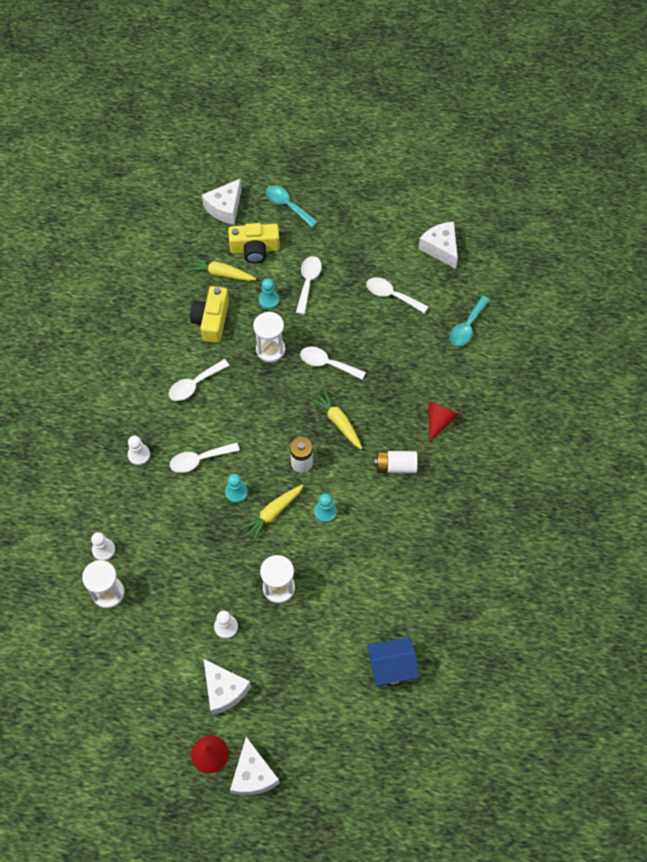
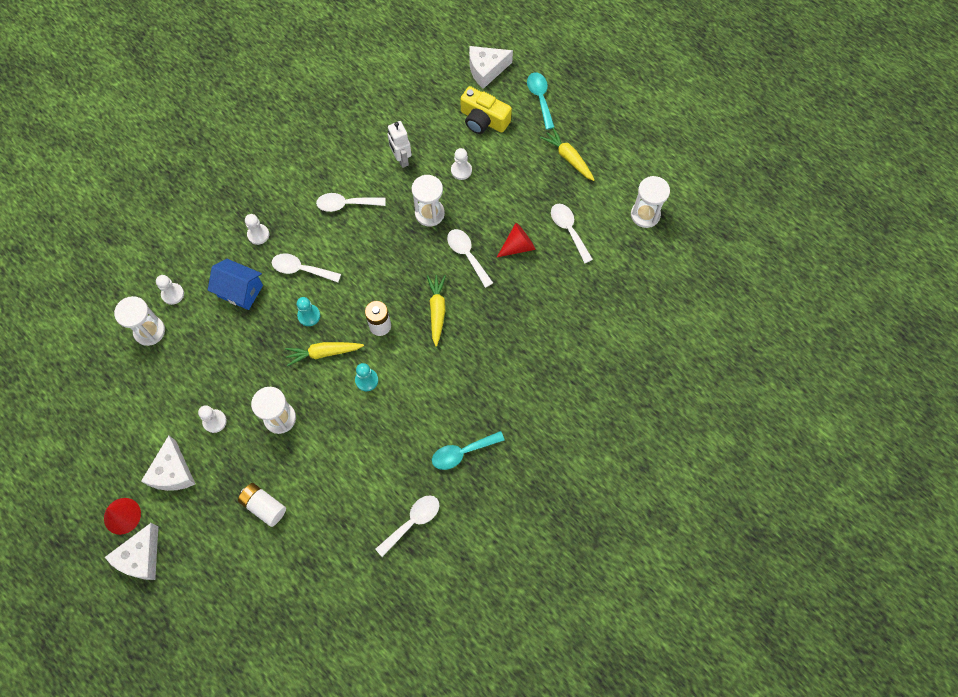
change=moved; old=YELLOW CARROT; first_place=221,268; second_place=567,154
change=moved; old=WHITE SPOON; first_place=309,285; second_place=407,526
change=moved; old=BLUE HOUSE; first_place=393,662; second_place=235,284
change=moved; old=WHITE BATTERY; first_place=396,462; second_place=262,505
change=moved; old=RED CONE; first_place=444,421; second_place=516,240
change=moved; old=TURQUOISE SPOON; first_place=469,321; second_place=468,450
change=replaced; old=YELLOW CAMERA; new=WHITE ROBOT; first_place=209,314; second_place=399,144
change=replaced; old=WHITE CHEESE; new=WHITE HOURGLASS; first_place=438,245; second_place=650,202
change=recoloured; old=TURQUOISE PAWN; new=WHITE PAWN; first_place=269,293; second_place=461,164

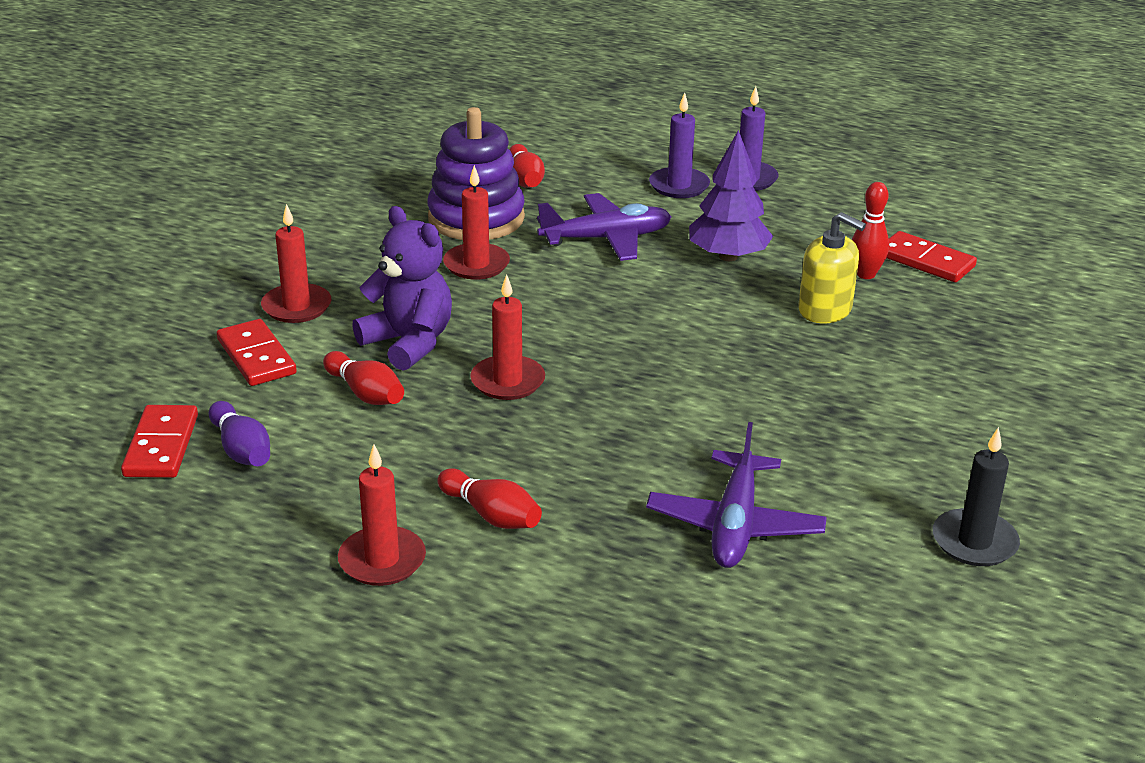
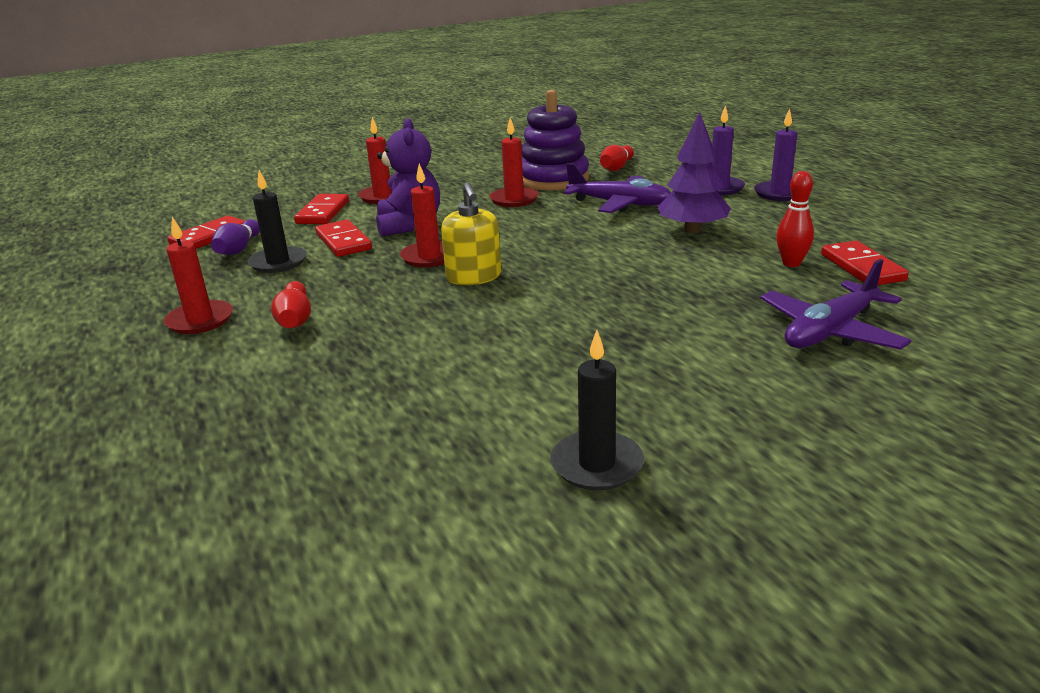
change=added; new=BLACK CANDLE; second_place=277,221
change=moved; old=PURPLE PLANE; first_place=736,495; second_place=836,304
change=moved; old=YELLOW SOAP DISPENSER; first_place=832,267; second_place=471,234
change=replaced; old=RED BOWLING PIN; new=RED DOMINO; first_place=363,378; second_place=343,238

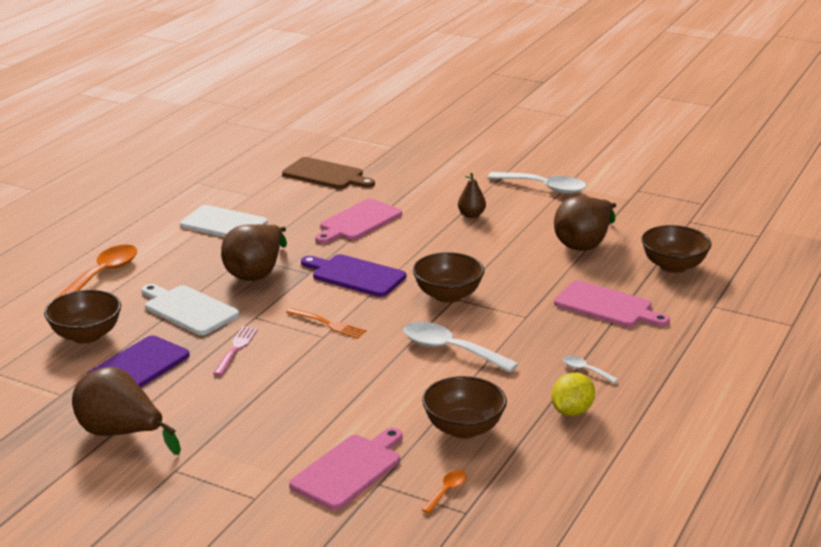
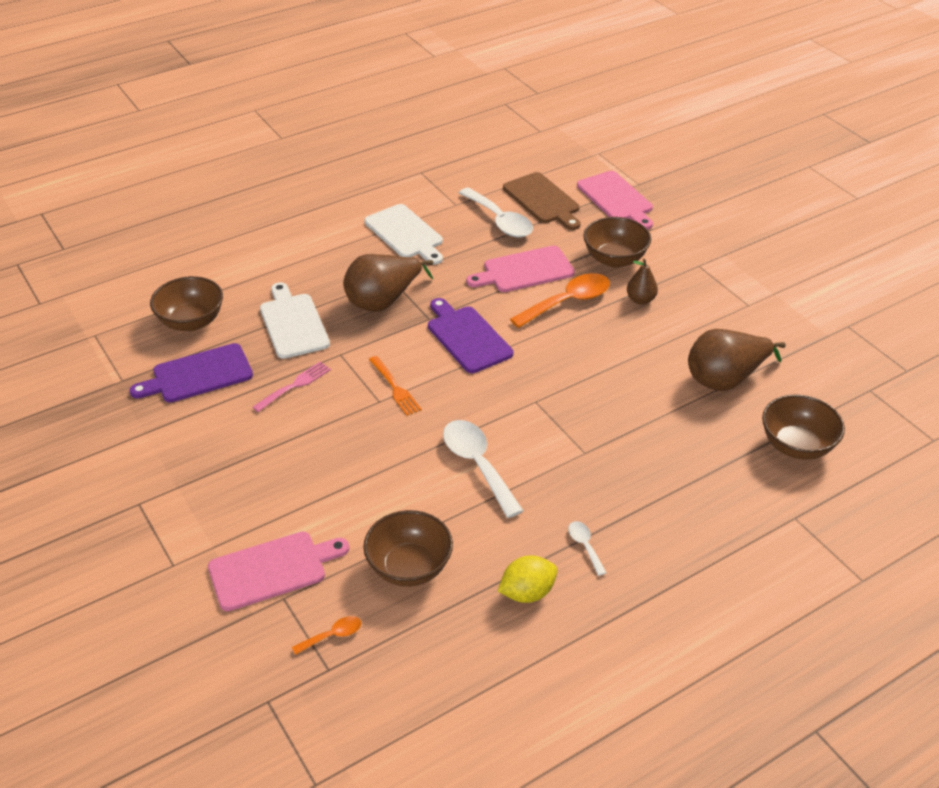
change=removed; old=BROWN PEAR; first_place=126,410
change=moved; old=ORANGE SPOON; first_place=96,271; second_place=560,300
change=moved; old=BROWN BOWL; first_place=448,277; second_place=617,242
change=moved; old=WHITE SPOON; first_place=537,183; second_place=496,212
change=moved; old=PINK CUTTING BOARD; first_place=612,303; second_place=615,200

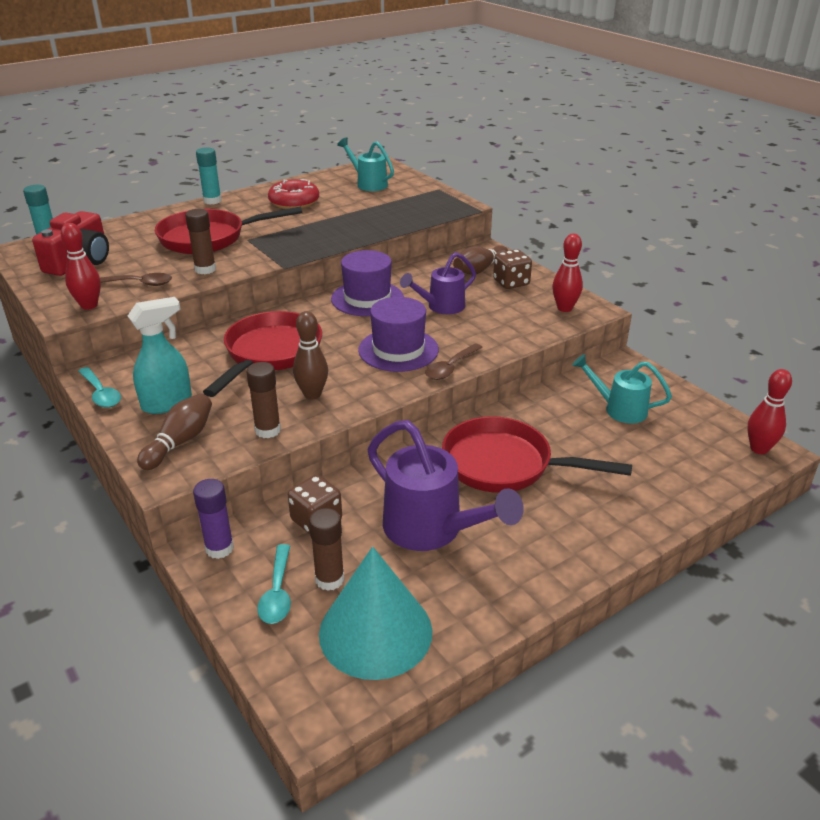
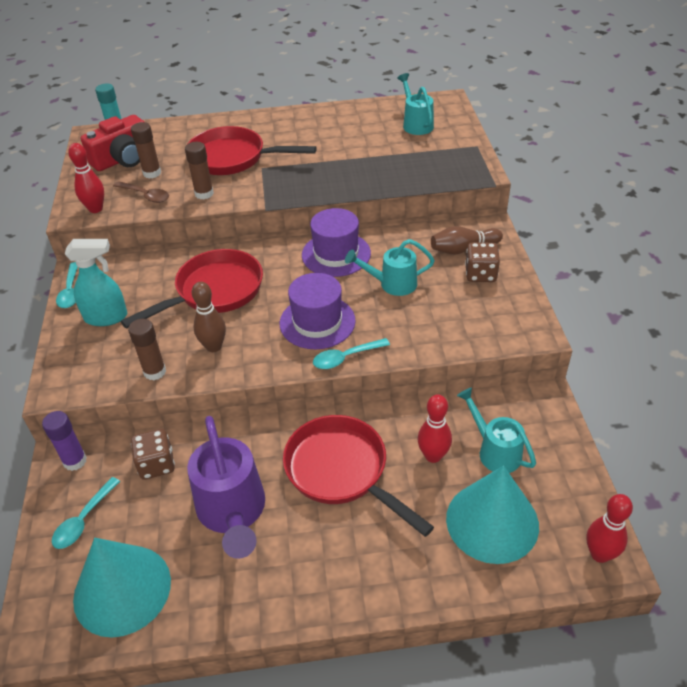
change=removed; old=BROWN BOWLING PIN; first_place=174,431
change=removed; old=TURQUOISE GLUE STICK; first_place=209,176
change=removed; old=RED DONUT; first_place=293,194
change=added; new=TURQUOISE CONE; second_place=492,515
change=moved; old=BROWN GLUE STICK; first_place=326,549; second_place=146,150
change=moved; old=RED BOWLING PIN; first_place=567,273; second_place=435,428
change=recoloured; old=PURPLE WATERING CAN; new=TURQUOISE WATERING CAN; first_place=438,283; second_place=390,267
change=recoloured; old=BROWN SPOON; new=TURQUOISE SPOON; first_place=454,362; second_place=351,353

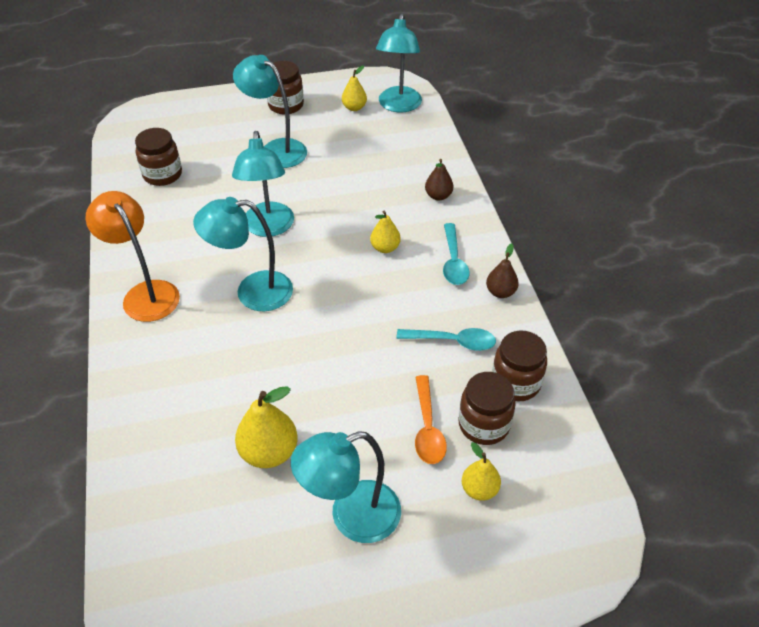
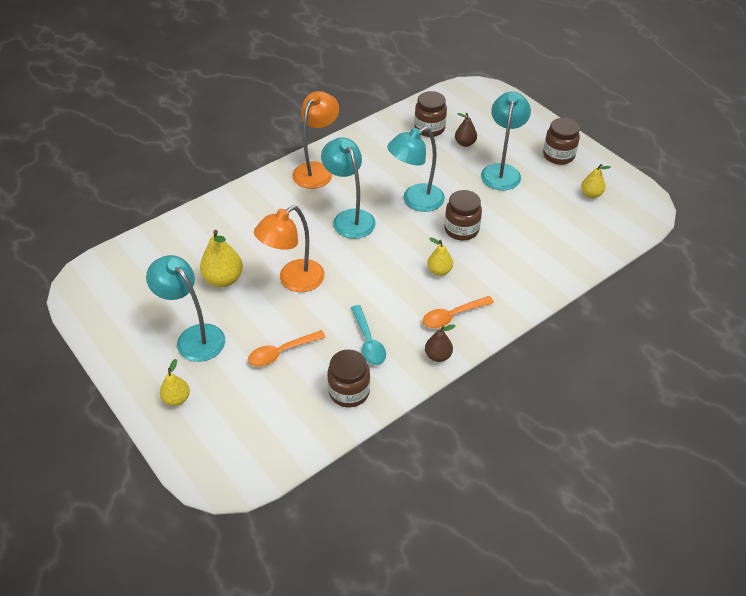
change=removed; old=TURQUOISE LAMP; first_place=399,63
change=added; new=ORANGE LAMP; second_place=289,248
change=moved; old=BROWN PEAR; first_place=439,179; second_place=466,130
change=moved; old=BROWN JAR; first_place=487,408; second_place=463,215
change=moved; old=YELLOW PEAR; first_place=481,471; second_place=175,382
change=recoloured; old=TURQUOISE SPOON; new=ORANGE SPOON; first_place=456,254; second_place=458,312

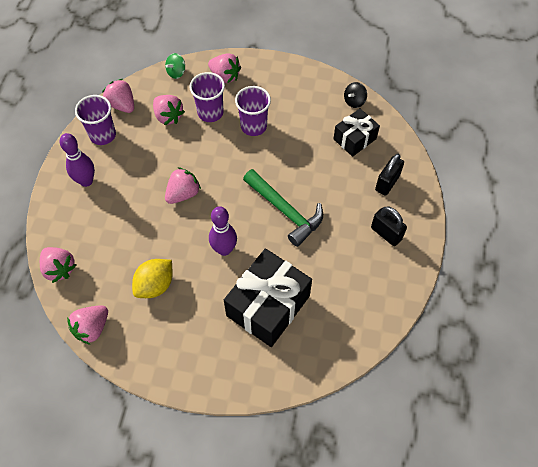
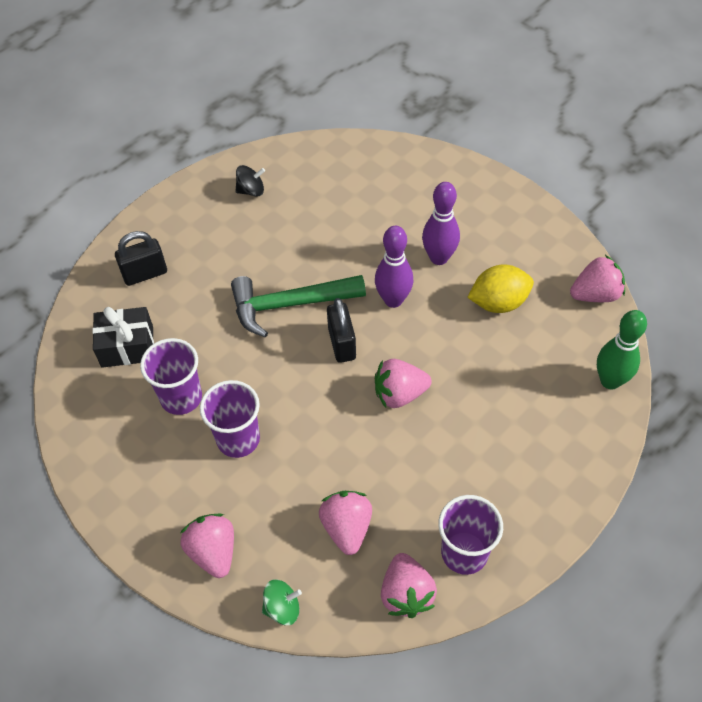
change=removed; old=BLACK GIFT; first_place=268,297
change=moved; old=PURPLE BOWLING PIN; first_place=77,160; second_place=441,223
change=moved; old=PURPLE CUP; first_place=207,97; second_place=171,376
change=moved; old=BLACK SPINNING TOP; first_place=355,95; second_place=250,181
change=moved; old=BLACK PADLOCK; first_place=389,226; second_place=341,330
change=replaced; old=PINK STRAWBERRY; new=GREEN BOWLING PIN; first_place=58,265; second_place=622,349
change=turned; old=GREEN HAMMER; first_place=283,208; second_place=298,306; degrees=-90

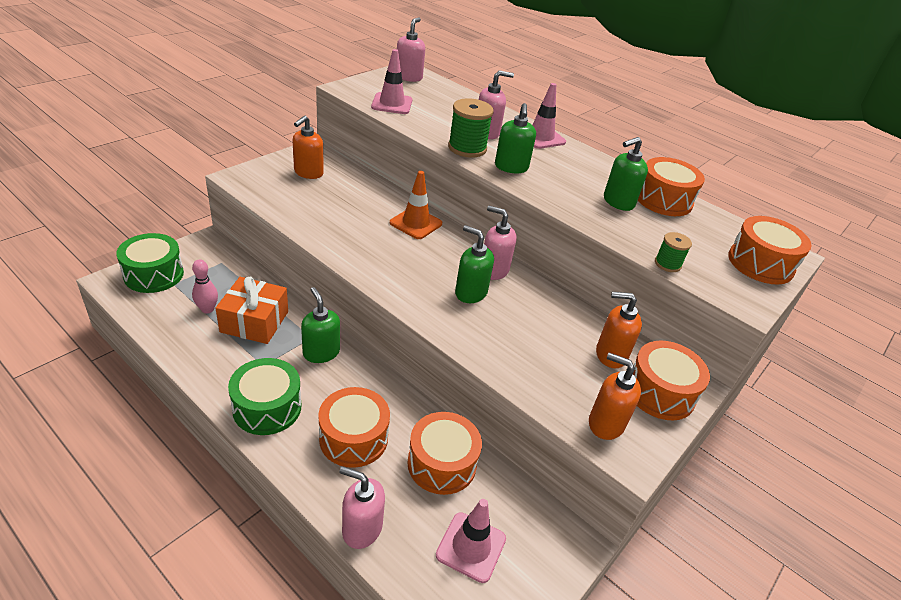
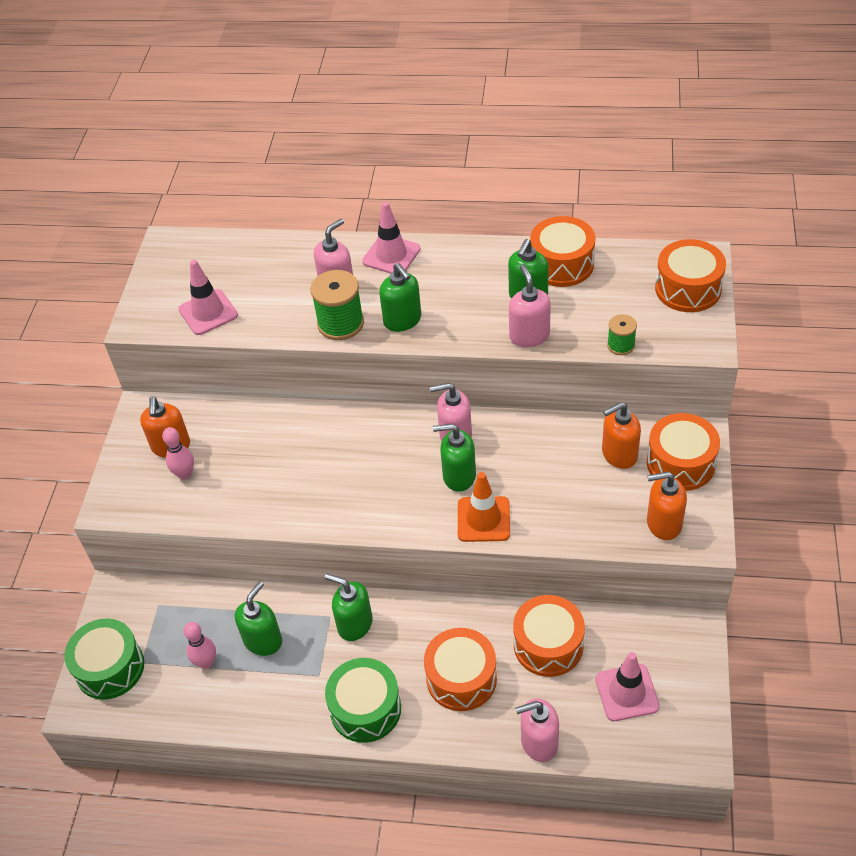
change=added; new=PINK BOWLING PIN; second_place=178,453
change=moved; old=ORANGE TRAFFIC CONE; first_place=416,205; second_place=484,507
change=moved; old=PINK SOAP DISPENSER; first_place=411,50; second_place=530,306
change=replaced; old=ORANGE GIFT; new=GREEN SOAP DISPENSER; first_place=251,310; second_place=258,618

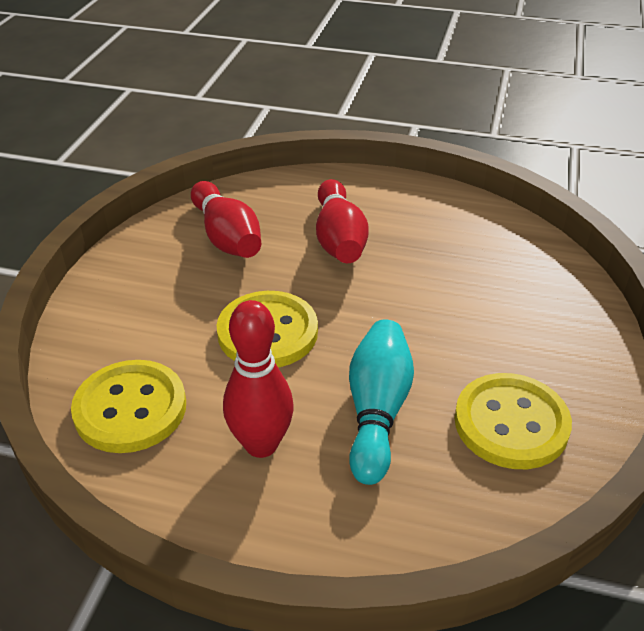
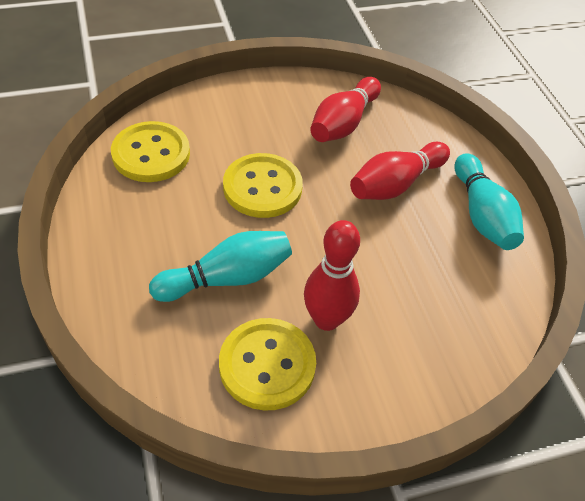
change=added; new=TURQUOISE BOWLING PIN; second_place=489,201
change=moved; old=RED BOWLING PIN; first_place=258,379; second_place=332,275

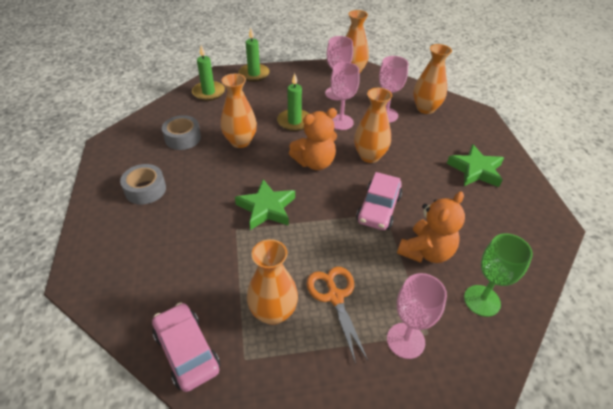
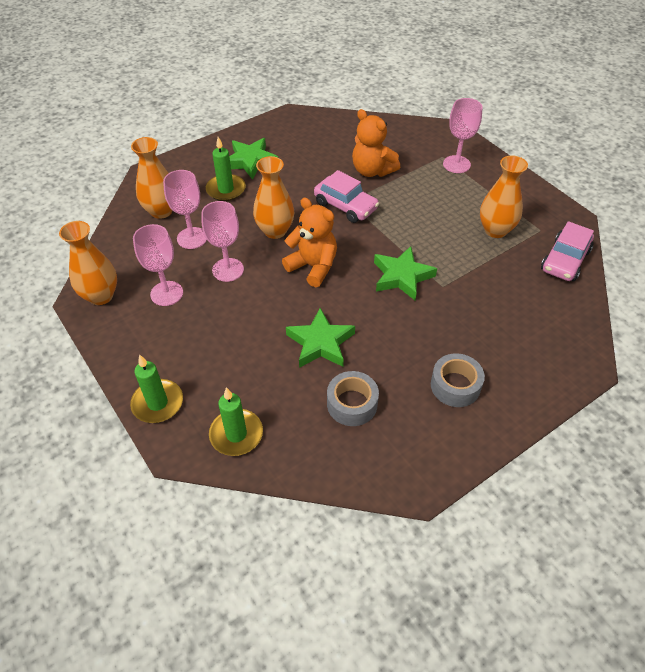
change=removed; old=ORANGE SCISSORS; first_place=337,315
change=removed; old=GREEN GOBLET; first_place=498,275
change=moved; old=GREEN CANDLE; first_place=293,102; second_place=226,169
change=replaced; old=ORANGE VASE; new=GREEN STAR; first_place=238,110; second_place=320,338
change=turned; old=PINK CAR; first_place=379,201; second_place=346,196; degrees=45
change=turned; old=ORANGE TEDDY BEAR; first_place=431,227; second_place=376,143; degrees=-150

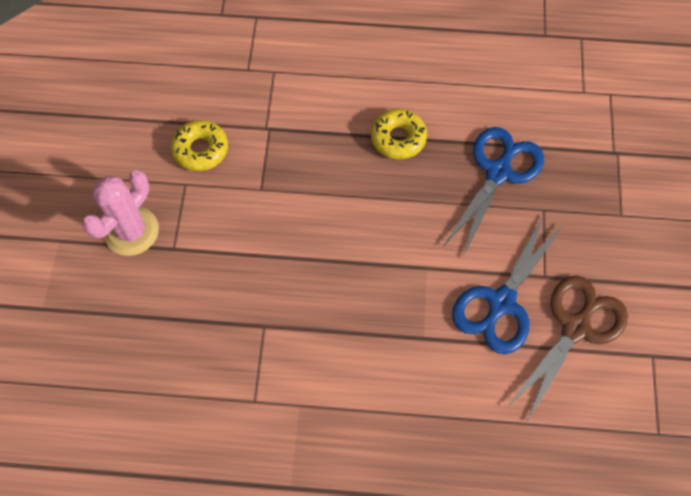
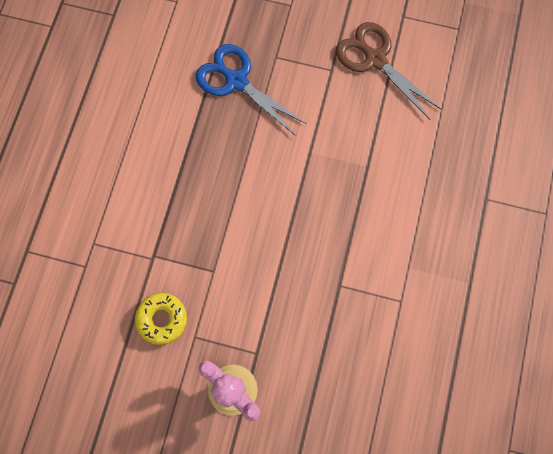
change=removed; old=YELLOW DONUT; first_place=399,134
change=removed; old=BLUE SCISSORS; first_place=508,284

